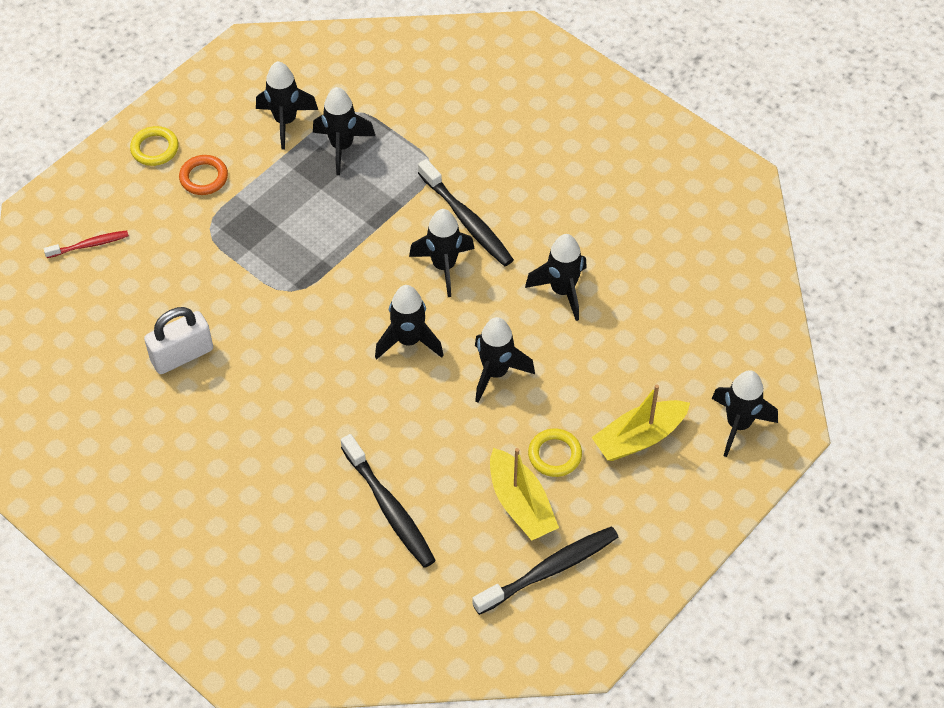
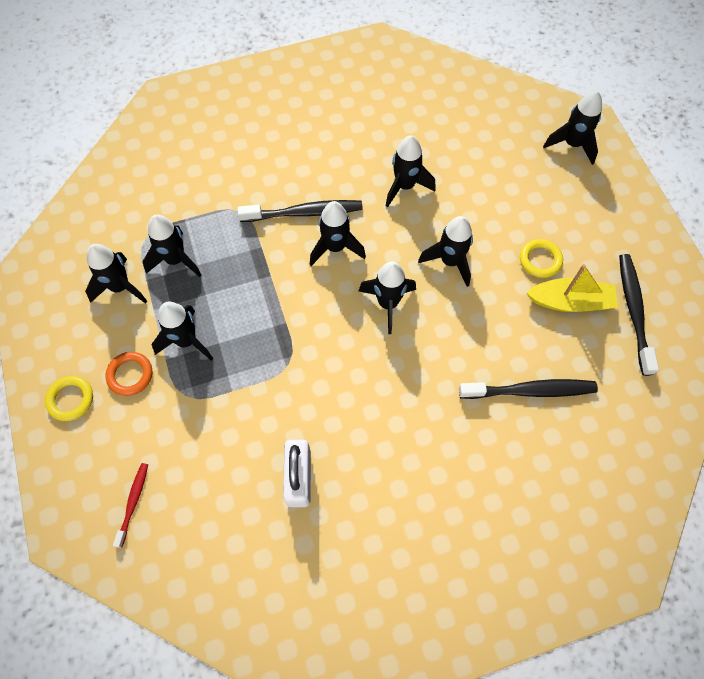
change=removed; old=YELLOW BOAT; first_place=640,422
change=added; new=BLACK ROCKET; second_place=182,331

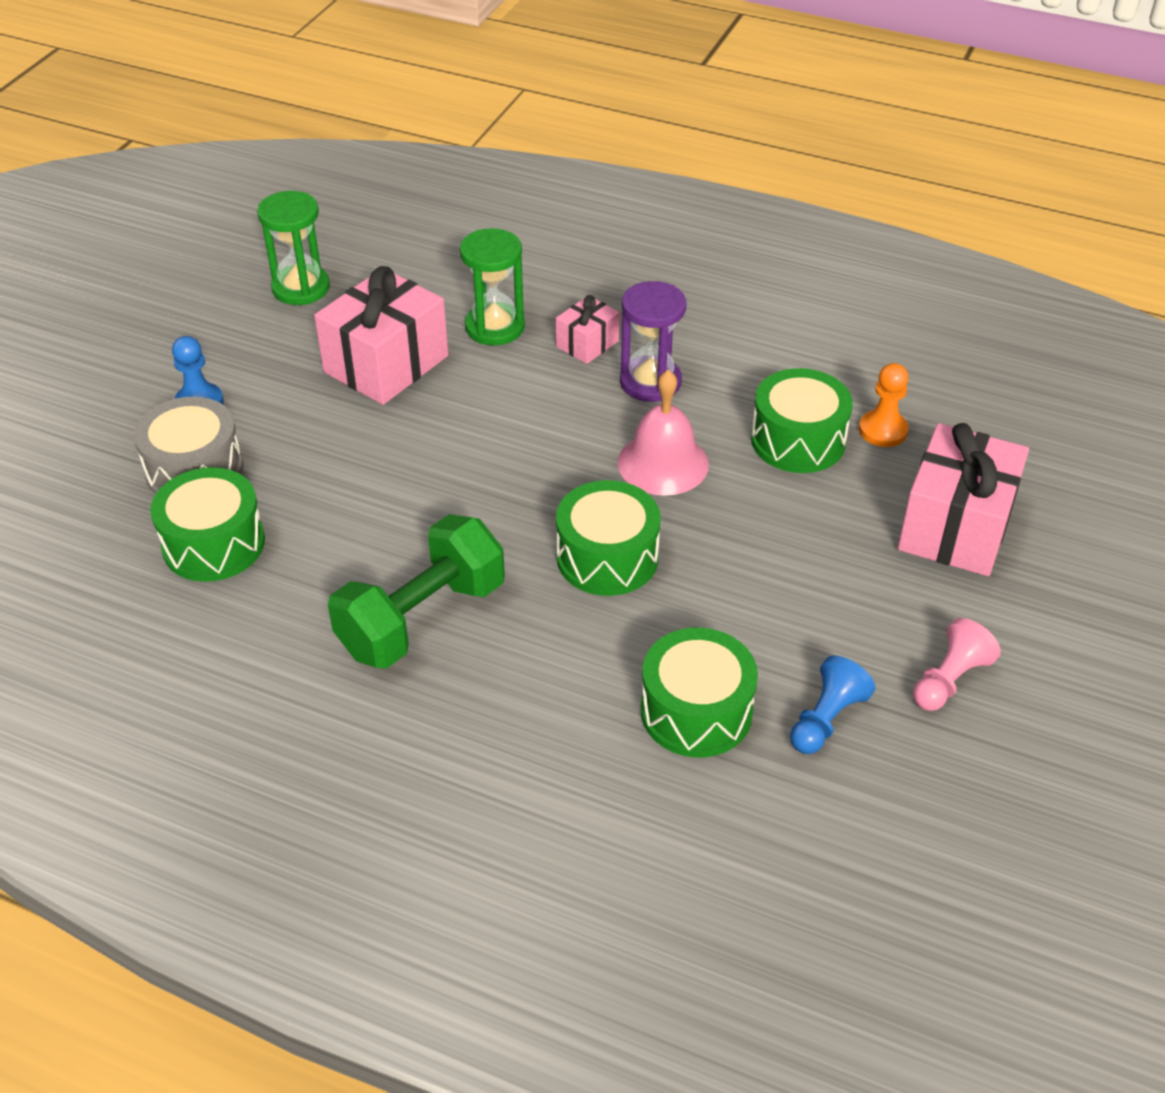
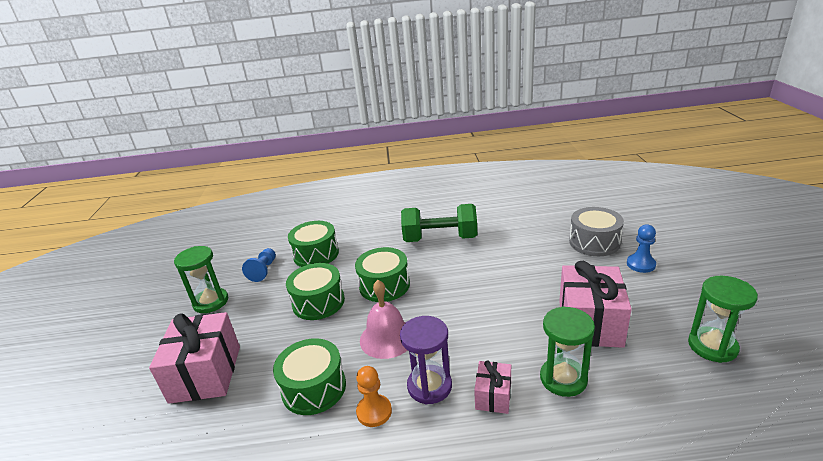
change=moved; old=GREEN DRUM; first_place=207,524; second_place=315,291
change=moved; old=ORANGE PAWN; first_place=884,405; second_place=374,396
change=replaced; old=PINK PAWN; new=GREEN HOURGLASS; first_place=957,664; second_place=201,279
change=turned; old=GREEN DUMBBELL; first_place=416,591; second_place=439,223; degrees=75

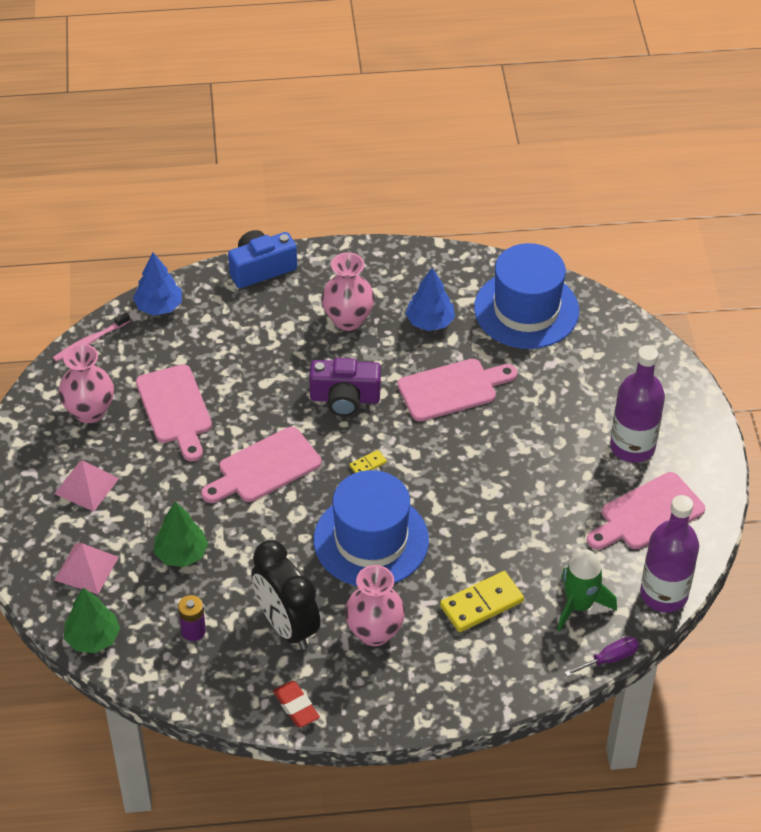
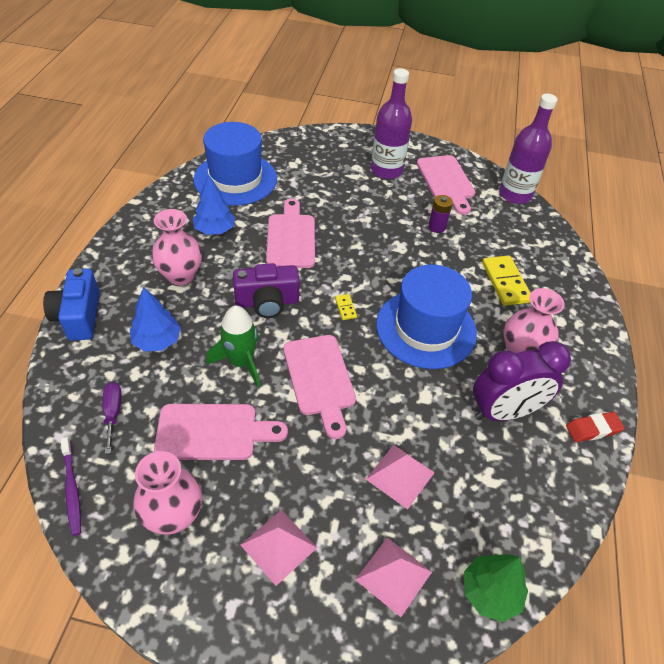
change=moved; old=BLUE TREE; first_place=157,283; second_place=155,319
change=moved; old=PURPLE BATTERY; first_place=192,618; second_place=440,214
change=moved; old=GREEN ROCKET; first_place=587,590; second_place=233,346
change=moved; old=PURPLE SCREWDRIVER; first_place=601,656; second_place=112,418
change=replaced; old=GREEN TREE; new=PINK PYRAMID; first_place=181,534; second_place=400,477
change=recoloured; old=PINK TOOTHBRUSH; new=PURPLE TOOTHBRUSH; first_place=91,337; second_place=70,486
change=recoloured; old=BLACK CLOCK; new=PURPLE CLOCK; first_place=286,595; second_place=522,381
change=turned; old=PURPLE CAMERA; first_place=345,387; second_place=266,290; degrees=60

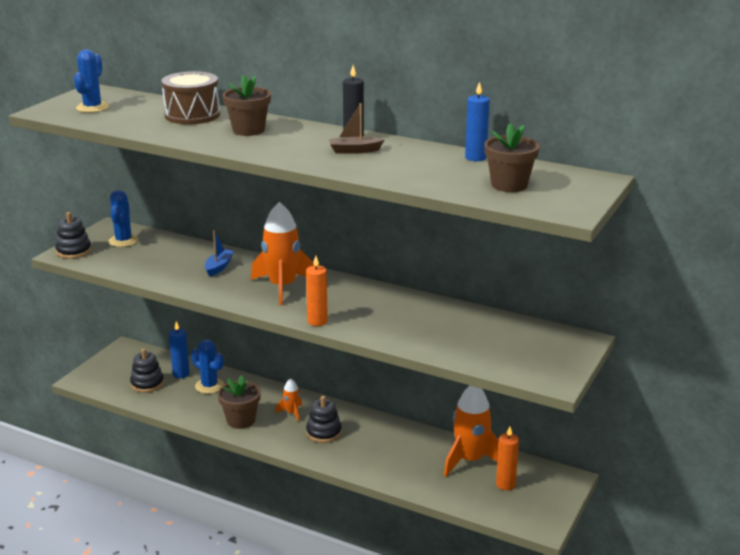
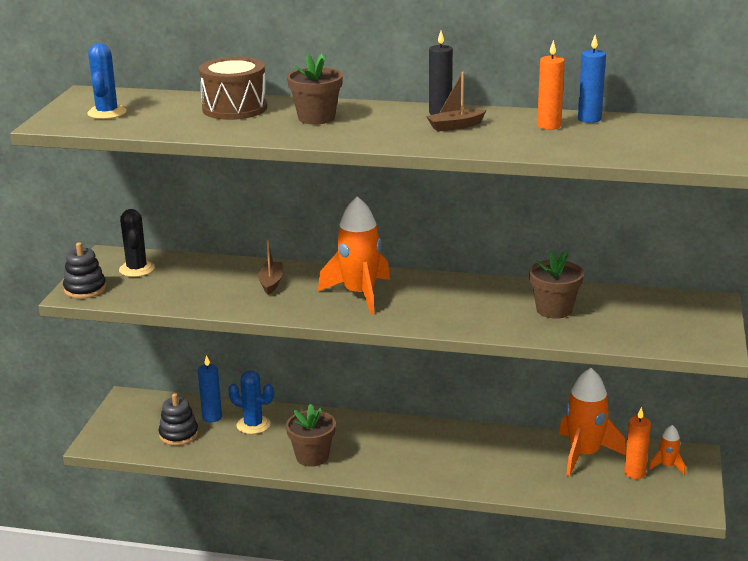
change=removed; old=BLACK STACKING TOY; first_place=324,419
change=moved; old=ORANGE ROCKET; first_place=288,400; second_place=667,450
change=moved; old=ORANGE CANDLE; first_place=317,291; second_place=551,85
change=moved; old=BROWN FLOWER POT; first_place=512,157; second_place=556,284
change=recoloured; old=BLUE CACTUS; new=BLACK CACTUS; first_place=123,218; second_place=137,243
change=recoloured; old=BLUE BOAT; new=BROWN BOAT; first_place=219,253; second_place=270,267

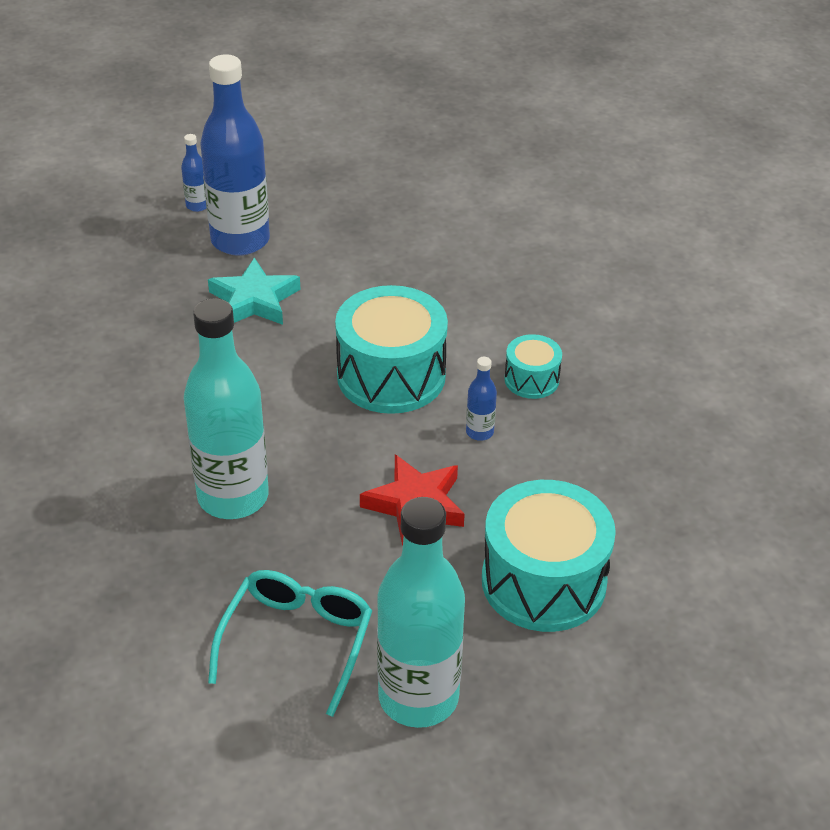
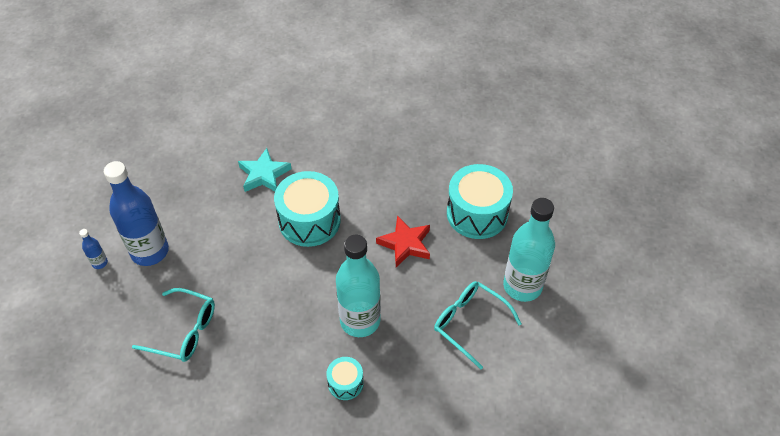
change=removed; old=BLUE BOTTLE; first_place=481,399
change=added; new=TURQUOISE GLASSES; second_place=173,325
change=moved; old=TURQUOISE STAR; first_place=254,291; second_place=265,170
change=moved; old=TURQUOISE DRUM; first_place=533,366; second_place=345,378

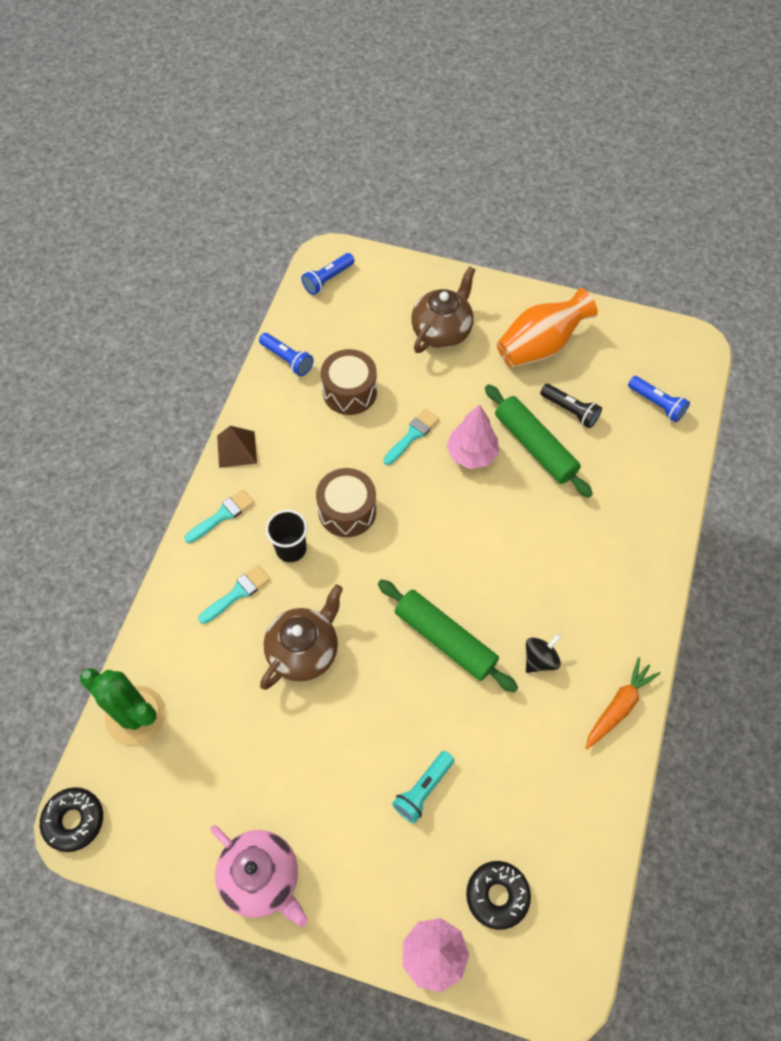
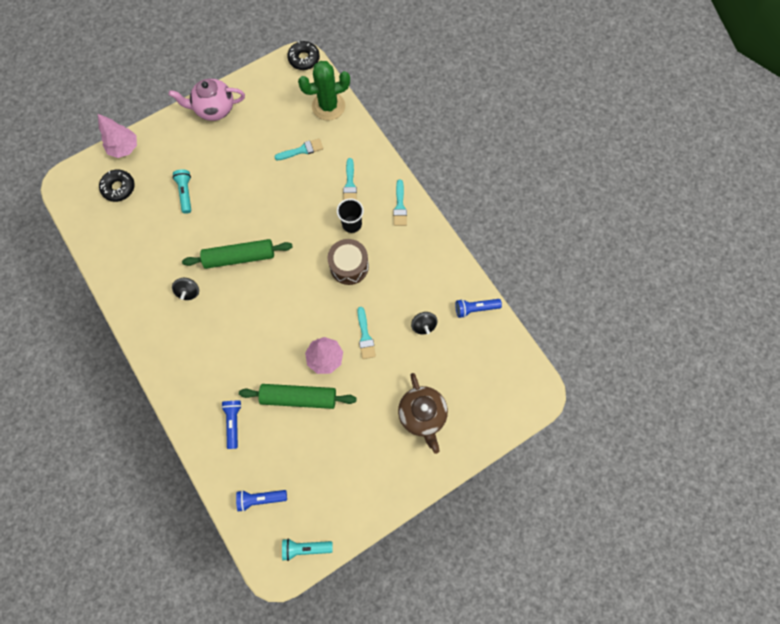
change=removed; old=BROWN PYRAMID; first_place=237,447
change=removed; old=BROWN TEAPOT; first_place=301,637
change=removed; old=ORANGE VASE; first_place=547,328
change=removed; old=BLACK FLASHLIGHT; first_place=571,406
change=removed; old=ORANGE CARROT; first_place=623,703
change=added; new=TURQUOISE BRUSH; second_place=299,149
change=added; new=TURQUOISE FLASHLIGHT; second_place=307,549
change=moved; old=BLUE FLASHLIGHT; first_place=328,274; second_place=231,425
change=replaced; old=BROWN DRUM; new=BLACK SPINNING TOP; first_place=349,382; second_place=424,323

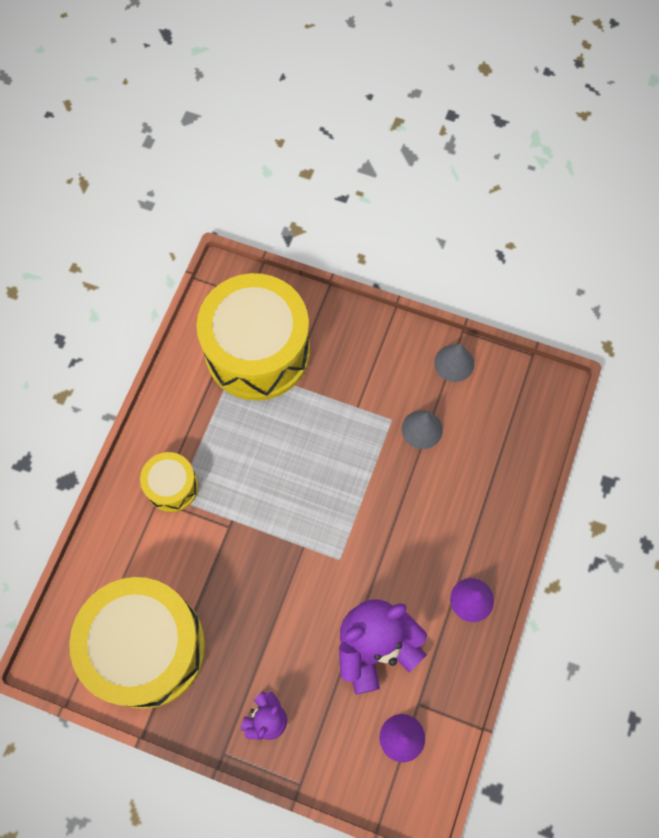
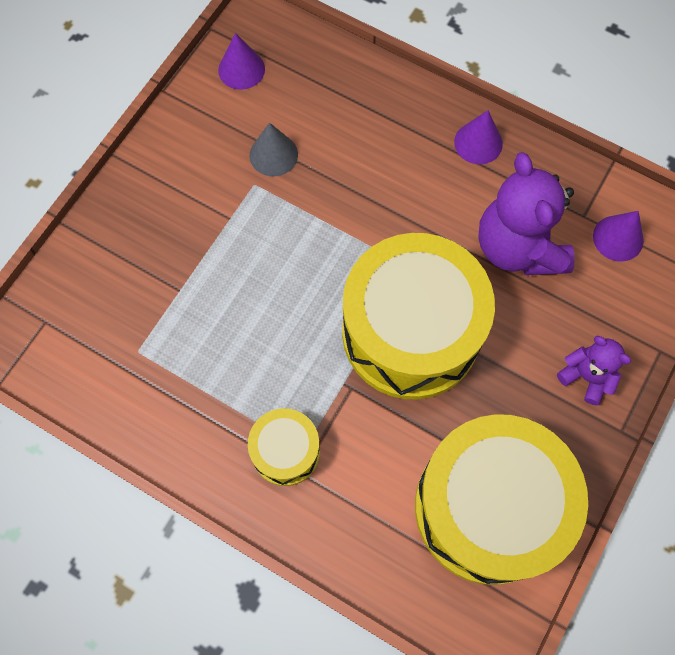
change=removed; old=GREY CONE; first_place=454,363
change=added; new=PURPLE CONE; second_place=241,61
change=moved; old=YELLOW DRUM; first_place=253,337; second_place=418,316

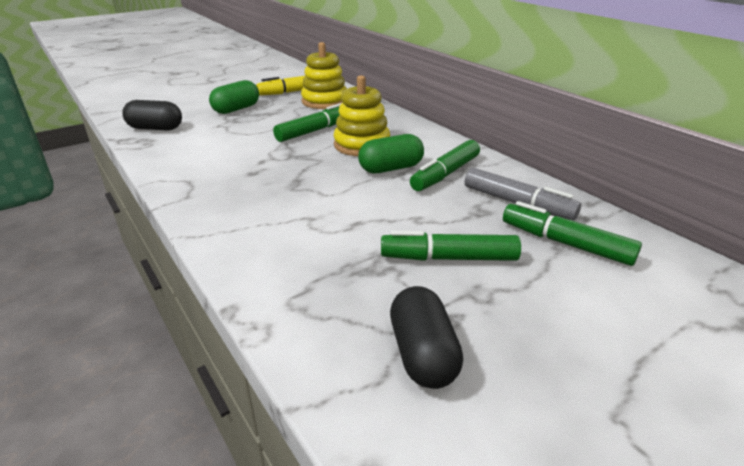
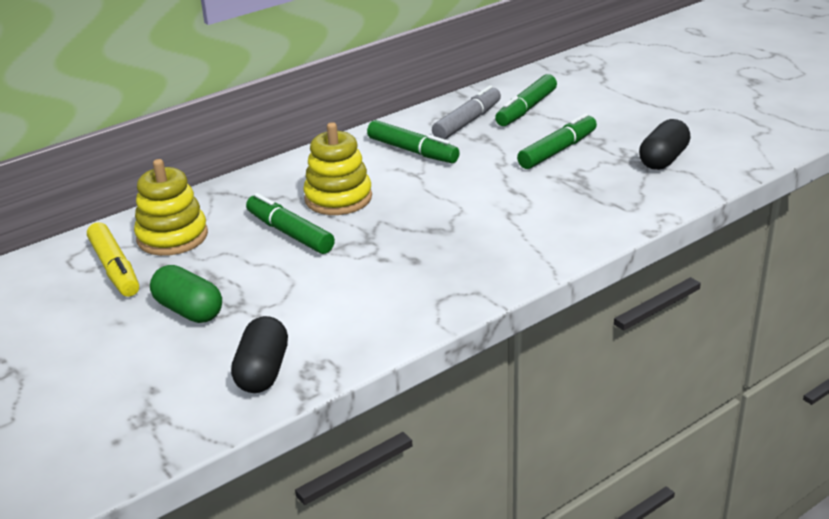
change=removed; old=GREEN CAPSULE; first_place=391,153
change=turned; old=GREEN MARKER; first_place=451,246; second_place=557,141; degrees=-135
change=turned; old=BLACK CAPSULE; first_place=426,337; second_place=664,144; degrees=-45

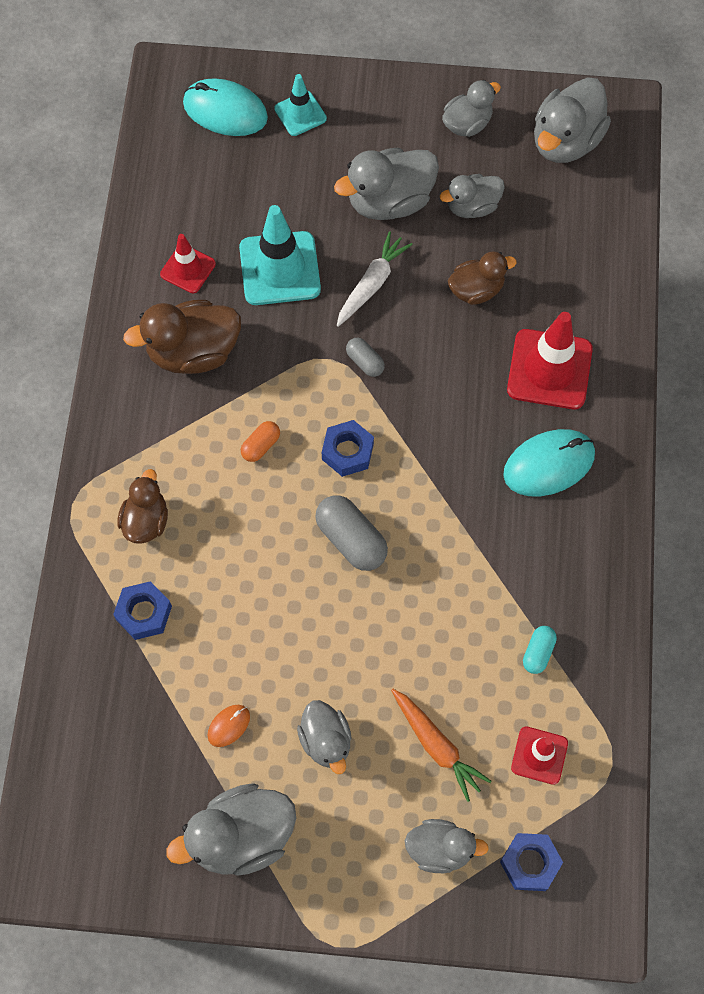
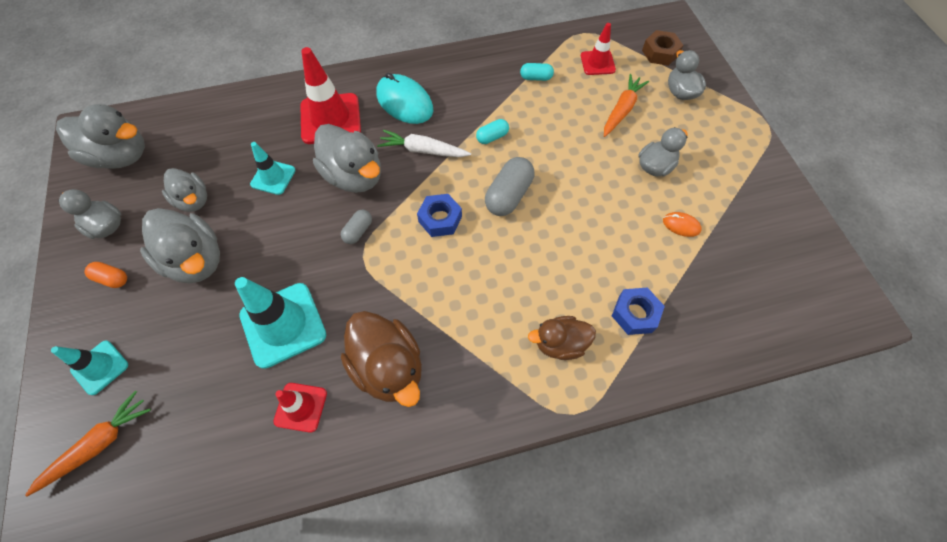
change=added; new=TURQUOISE CAPSULE; second_place=492,131
change=moved; old=GREY DUCK; first_place=231,829; second_place=347,158
change=moved; old=ORANGE CAPSULE; first_place=260,441; second_place=106,275
change=moved; old=WHITE CARROT; first_place=375,279; second_place=424,143
change=replaced; old=TURQUOISE MOUSE; new=ORANGE CARROT; first_place=225,107; second_place=88,444
change=replaced; old=BROWN DUCK; new=TURQUOISE TRAFFIC CONE; first_place=482,278; second_place=273,168
change=recoloured; old=BLUE NUT; new=BROWN NUT; first_place=531,862; second_place=662,48

